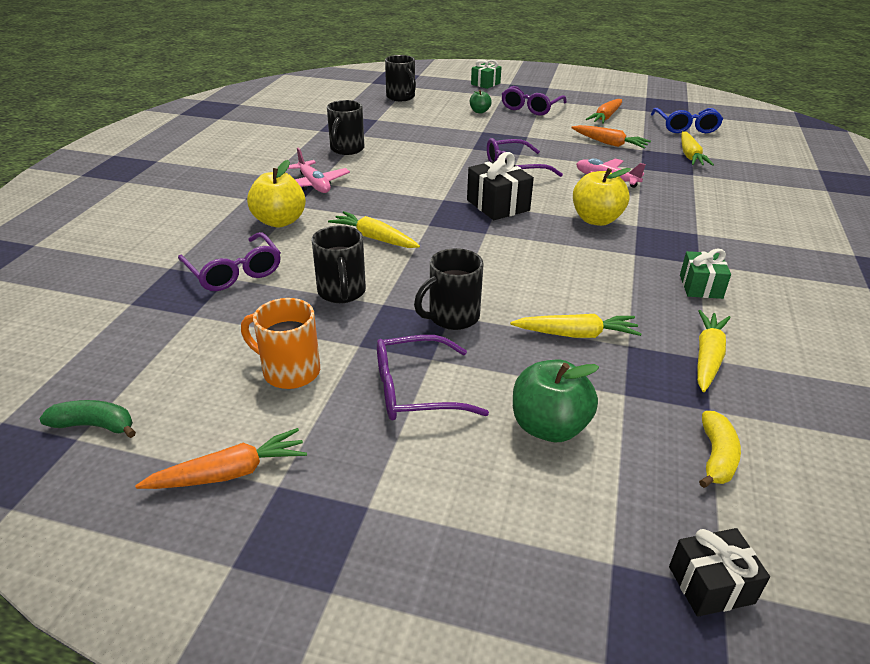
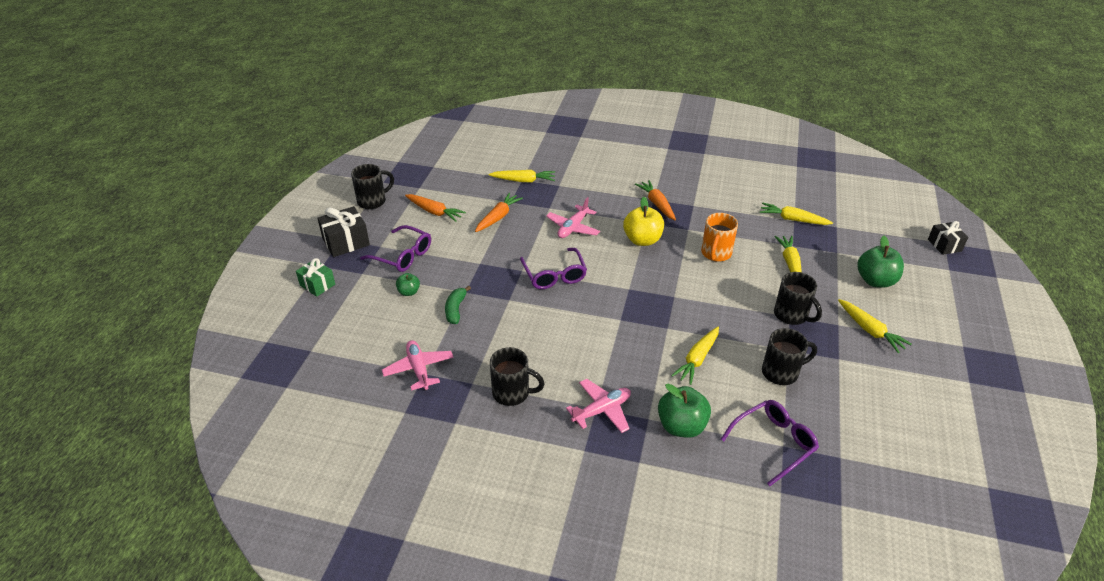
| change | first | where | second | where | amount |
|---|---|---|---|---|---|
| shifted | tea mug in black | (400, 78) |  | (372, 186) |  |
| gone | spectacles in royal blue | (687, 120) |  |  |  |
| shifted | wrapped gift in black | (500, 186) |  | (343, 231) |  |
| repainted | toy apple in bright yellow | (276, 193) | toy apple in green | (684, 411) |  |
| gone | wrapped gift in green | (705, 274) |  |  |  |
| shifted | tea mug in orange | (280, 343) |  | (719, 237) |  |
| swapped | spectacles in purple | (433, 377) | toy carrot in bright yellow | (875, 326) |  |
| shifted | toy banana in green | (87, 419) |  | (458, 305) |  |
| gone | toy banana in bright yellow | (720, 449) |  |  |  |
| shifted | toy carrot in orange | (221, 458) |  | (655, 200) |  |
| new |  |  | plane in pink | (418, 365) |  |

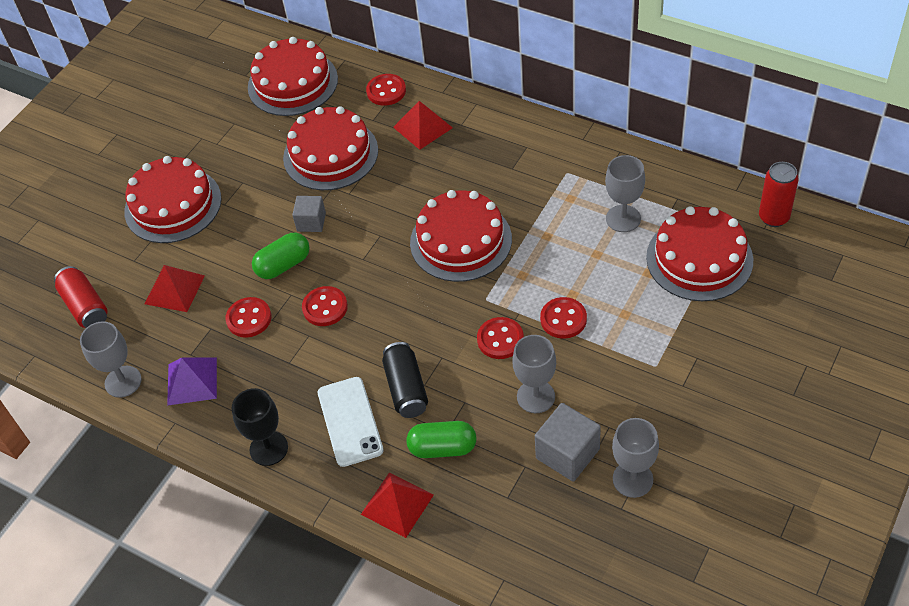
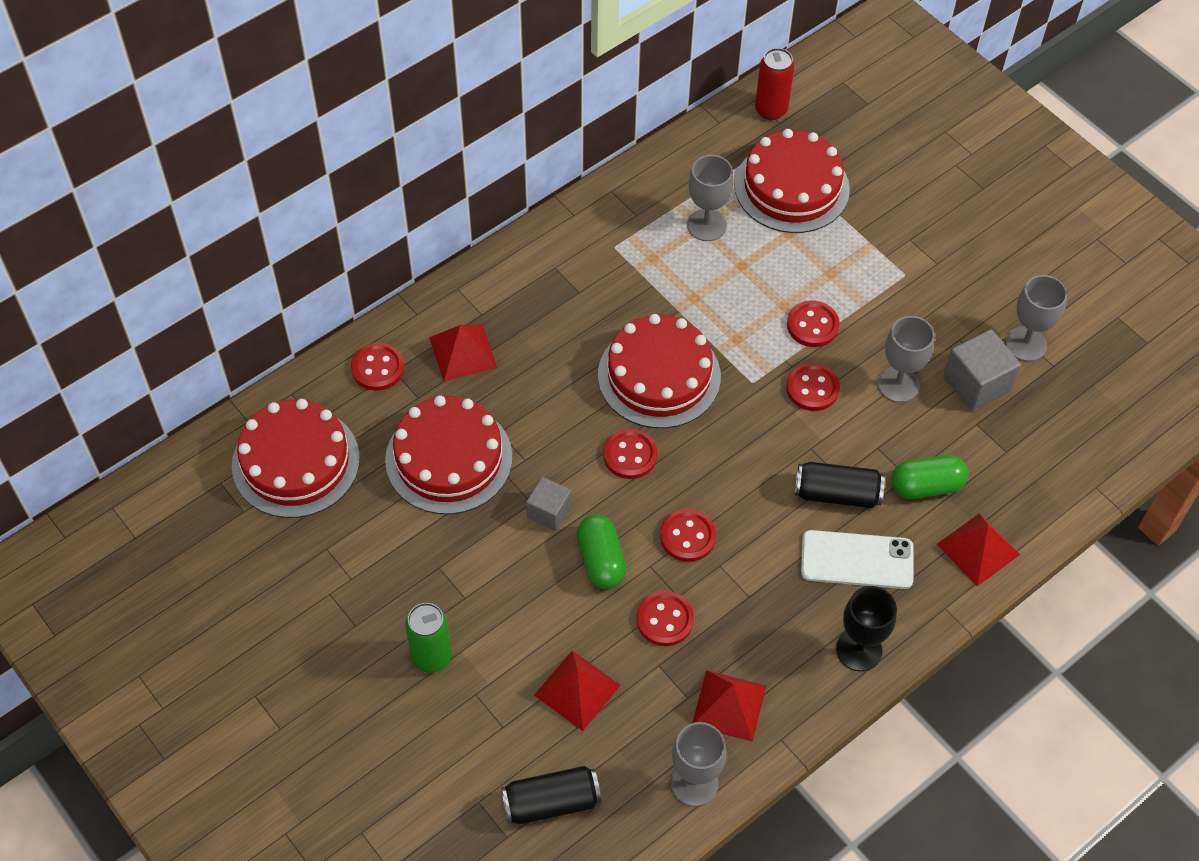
| change | first | where | second | where | amount |
|---|---|---|---|---|---|
| swapped | cake in crimson | (173, 199) | tin in green | (428, 638) |  |
| repainted | tin in crimson | (81, 297) | tin in black | (551, 795) |  |
| repainted | solid pyramid in purple | (192, 382) | solid pyramid in crimson | (729, 706) |  |
| rotated | pill shape in green | (441, 439) |  | (929, 477) | 60 degrees clockwise |
| new |  |  | shirt button in crimson | (630, 454) |  |

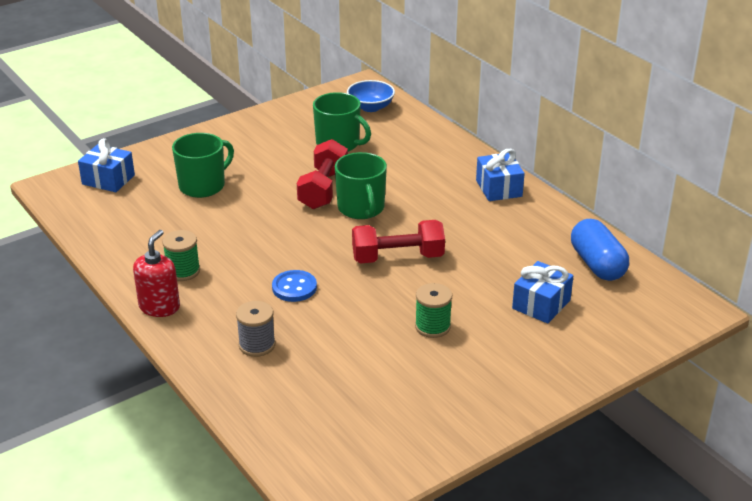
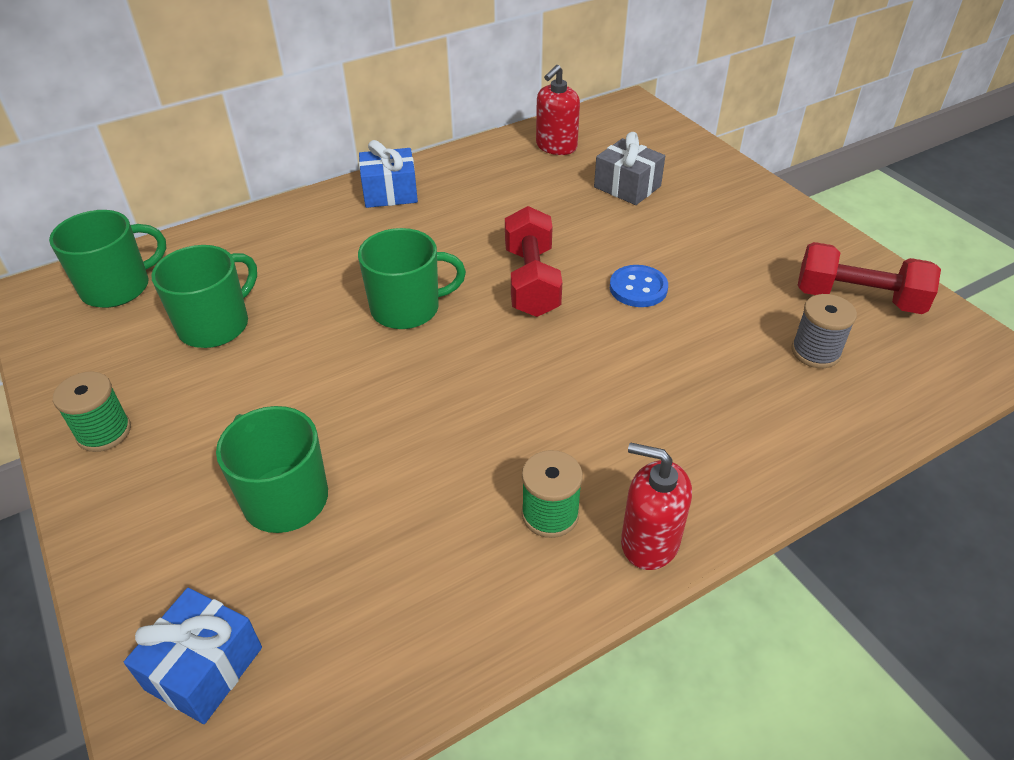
| change | first | where | second | where | amount |
|---|---|---|---|---|---|
| swapped | deep dish in royal blue | (371, 96) | tea mug in green | (107, 259) |  |
| shifted | dumbbell in crimson | (322, 174) |  | (869, 278) |  |
| swapped | pill shape in royal blue | (600, 250) | soap dispenser in crimson | (558, 110) |  |
| repainted | wrapped gift in royal blue | (542, 292) | wrapped gift in grey | (629, 168) |  |
| shifted | shirt button in royal blue | (294, 286) |  | (639, 286) |  |
| shifted | bobbin in green | (433, 310) |  | (92, 411) |  |
| shifted | bobbin in grey | (255, 329) |  | (824, 331) |  |

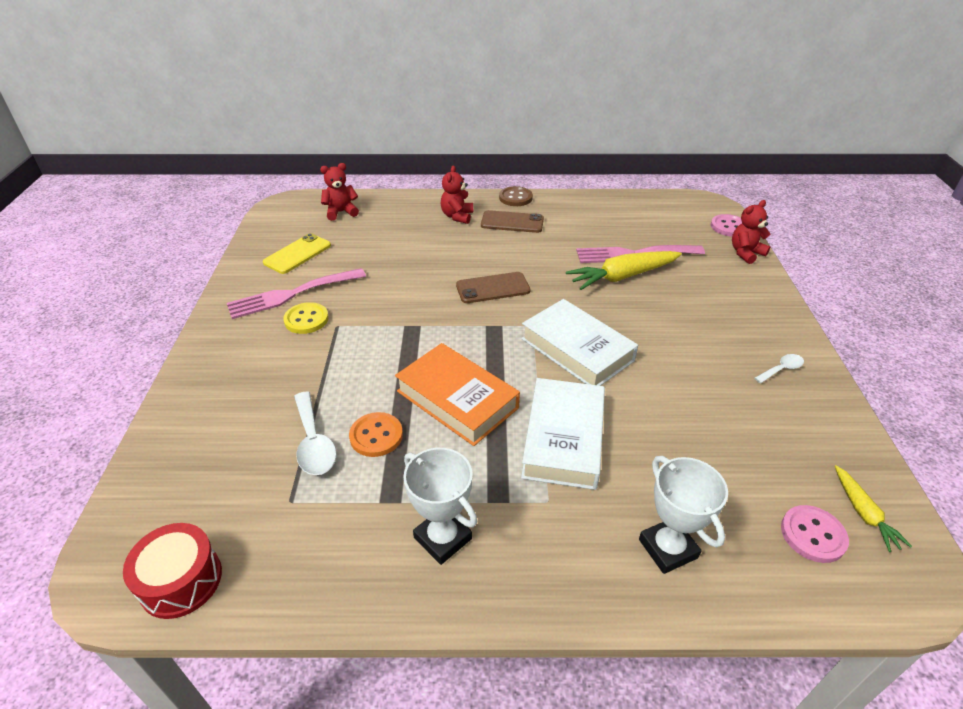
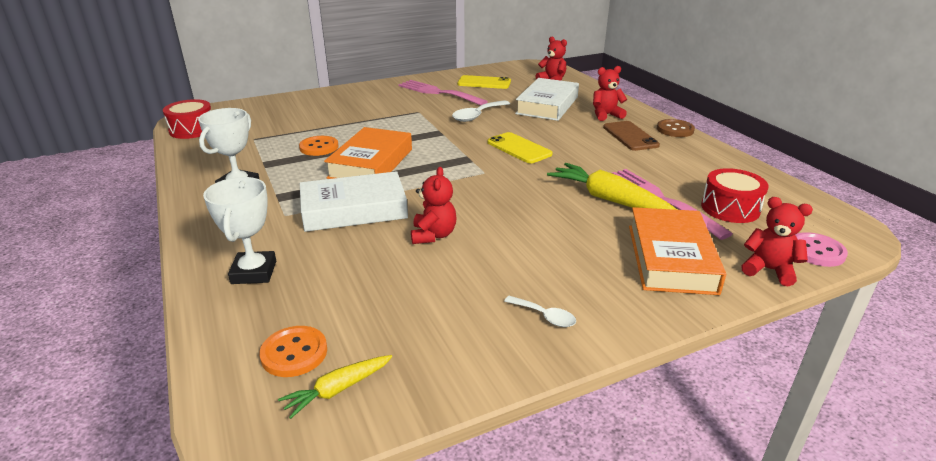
| change | first | where | second | where | amount |
|---|---|---|---|---|---|
| repainted | mobile phone in dark brown | (493, 287) | mobile phone in bright yellow | (520, 147) |  |
| shifted | book in white | (579, 342) |  | (547, 99) |  |
| gone | shirt button in bright yellow | (306, 318) |  |  |  |
| shifted | tablespoon in white | (315, 433) |  | (481, 111) |  |
| rotated | prize cup in white | (683, 515) |  | (239, 230) | 45 degrees counterclockwise |
| repainted | shirt button in pink | (815, 534) | shirt button in orange | (293, 351) |  |
| new |  |  | teddy in crimson | (434, 205) |  |
| new |  |  | toy drum in crimson | (735, 195) |  |
| new |  |  | book in orange | (677, 251) |  |

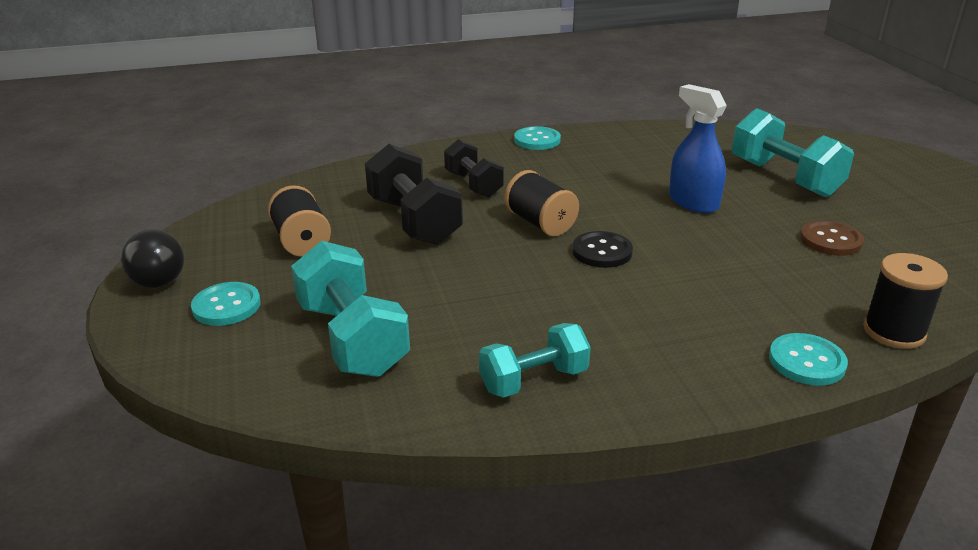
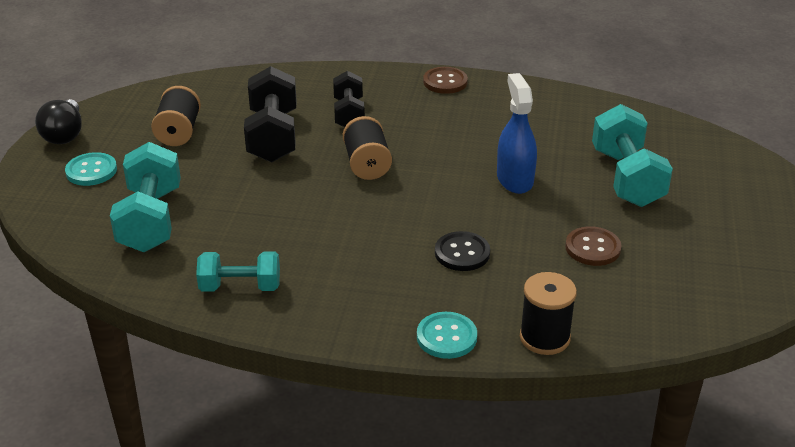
| change | first | where | second | where | amount |
|---|---|---|---|---|---|
| repainted | shirt button in teal | (537, 138) | shirt button in dark brown | (445, 80) |  |
| shifted | shirt button in black | (602, 249) |  | (462, 251) |  |

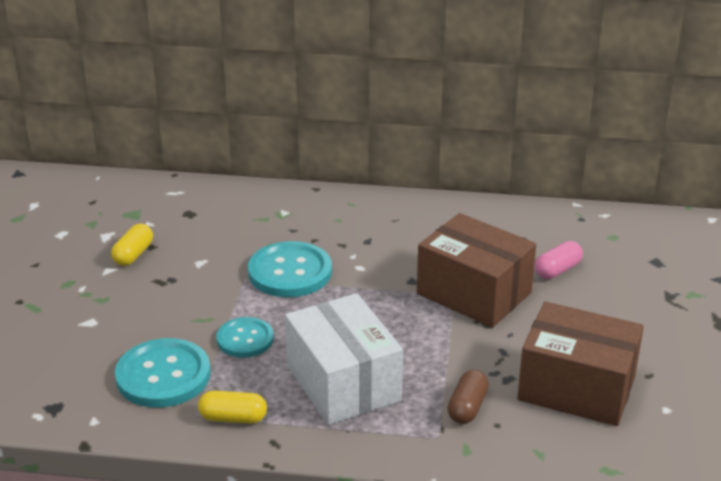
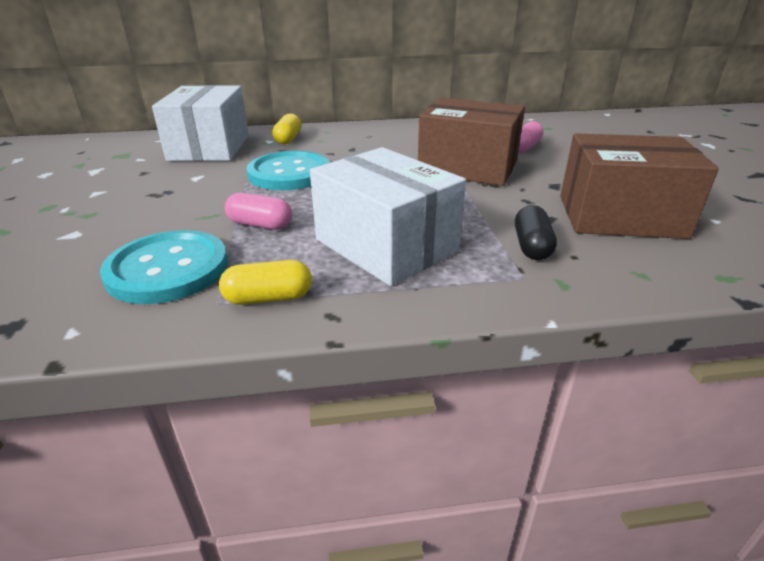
| change | first | where | second | where | amount |
|---|---|---|---|---|---|
| shifted | pill shape in bright yellow | (132, 245) |  | (286, 128) |  |
| swapped | shirt button in teal | (245, 337) | pill shape in pink | (258, 211) |  |
| repainted | pill shape in dark brown | (468, 397) | pill shape in black | (536, 232) |  |
| new |  |  | box in white | (200, 123) |  |

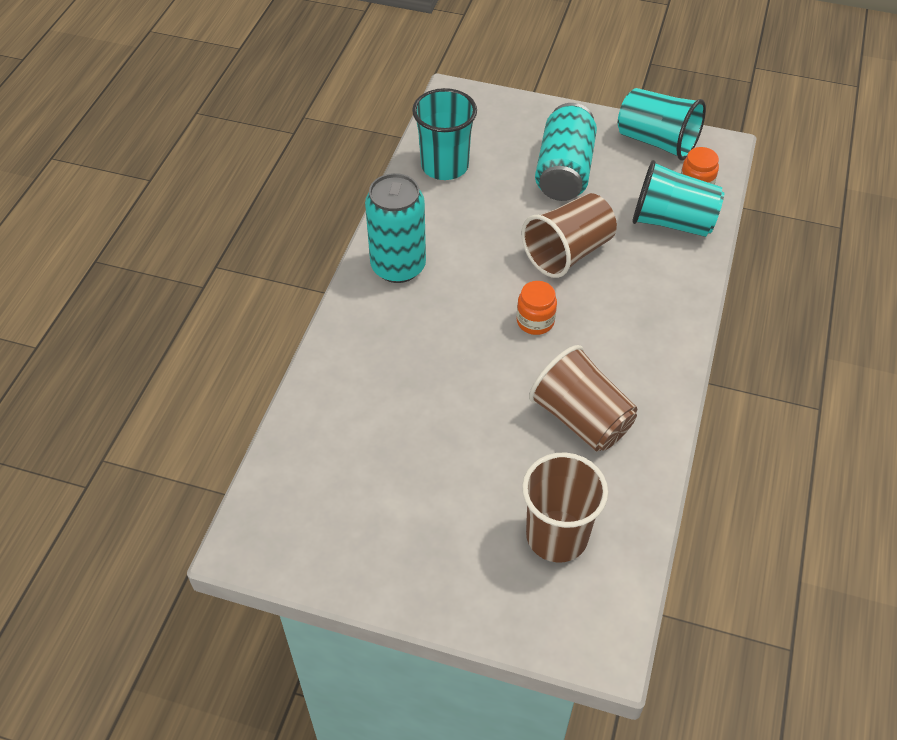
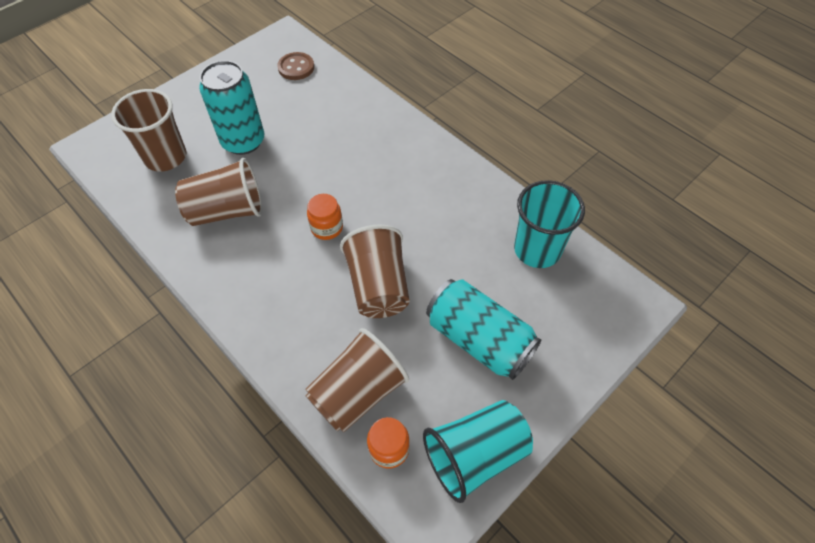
| change | first | where | second | where | amount |
|---|---|---|---|---|---|
| repainted | tumbler in teal | (678, 198) | tumbler in dark brown | (357, 380) |  |
| shifted | tin in teal | (395, 228) |  | (231, 107) |  |
| new |  |  | shirt button in dark brown | (296, 66) |  |

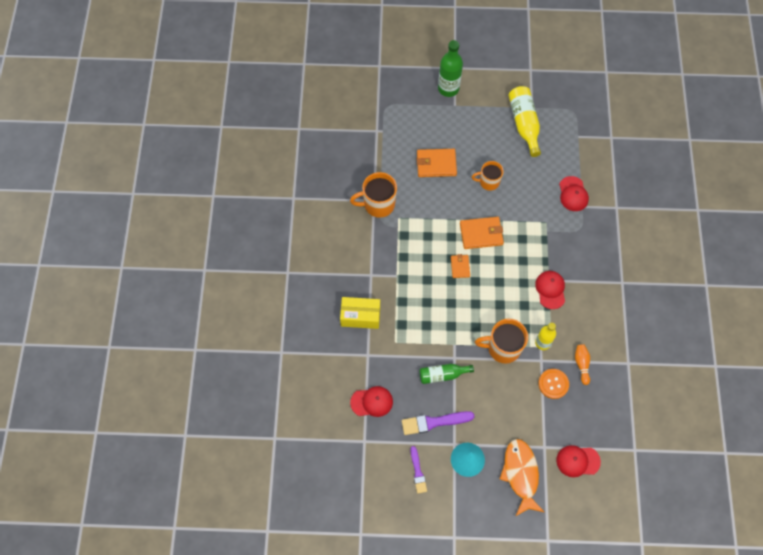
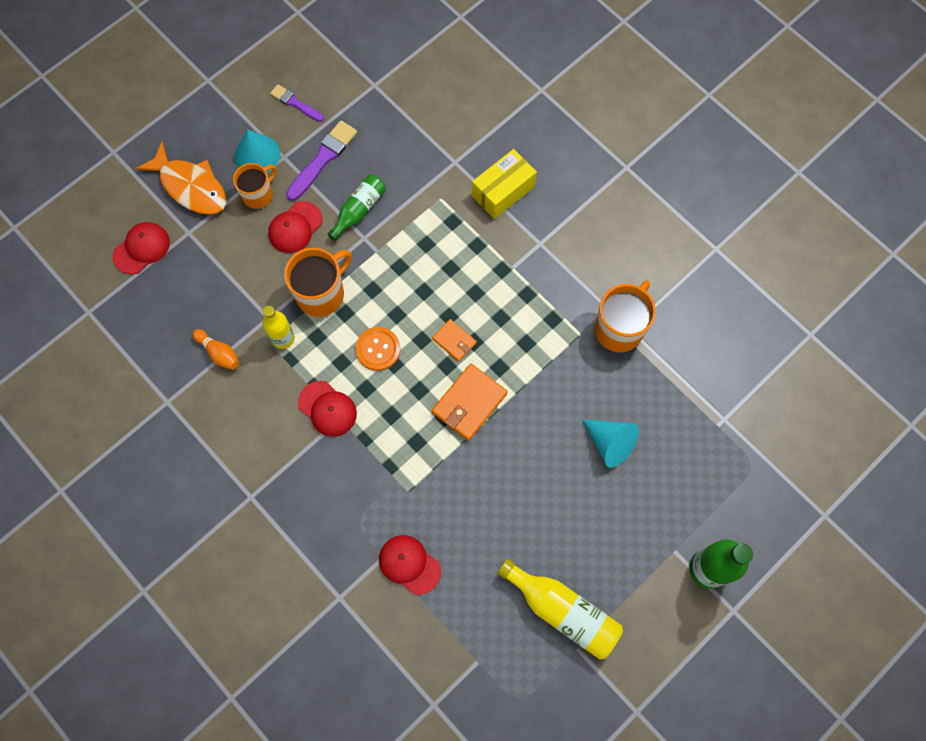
| change | first | where | second | where | amount |
|---|---|---|---|---|---|
| swapped | wallet in orange | (437, 163) | cone in teal | (610, 444) |  |
| shifted | tea mug in orange | (488, 176) |  | (254, 186) |  |
| shifted | shirt button in orange | (553, 384) |  | (378, 349) |  |
| shifted | cap in crimson | (371, 401) |  | (295, 227) |  |

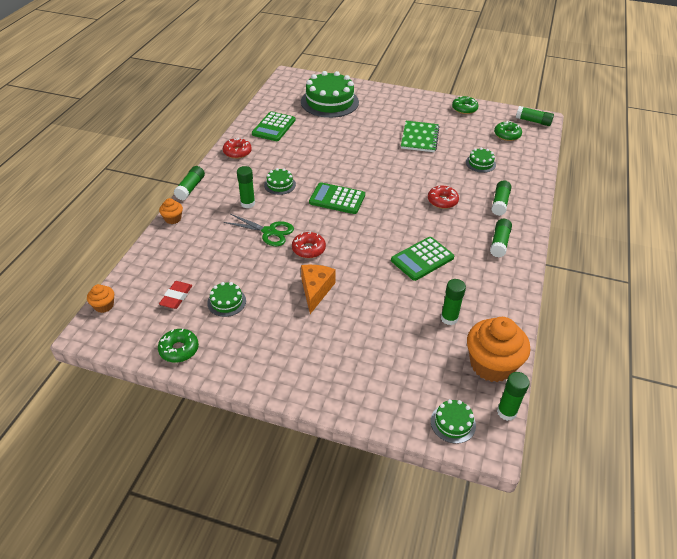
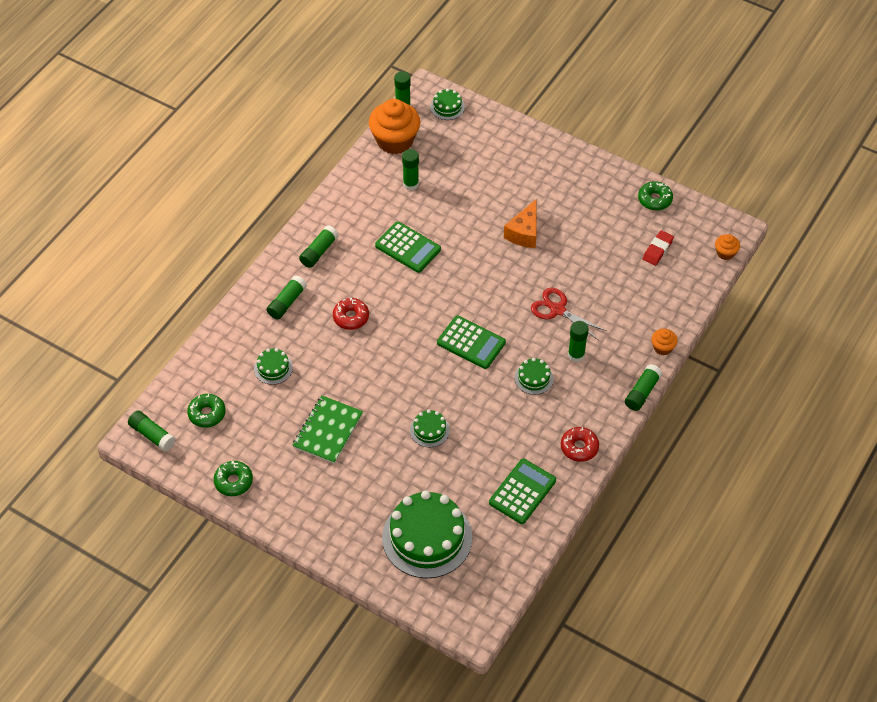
| change | first | where | second | where | amount |
|---|---|---|---|---|---|
| repainted | scissors in green | (259, 230) | scissors in crimson | (569, 314) |  |
| gone | glazed donut in crimson | (309, 244) |  |  |  |
| rotated | pocket calculator in green | (422, 259) |  | (408, 247) | 60 degrees clockwise |
| shifted | cake in green | (226, 299) |  | (430, 428) |  |

